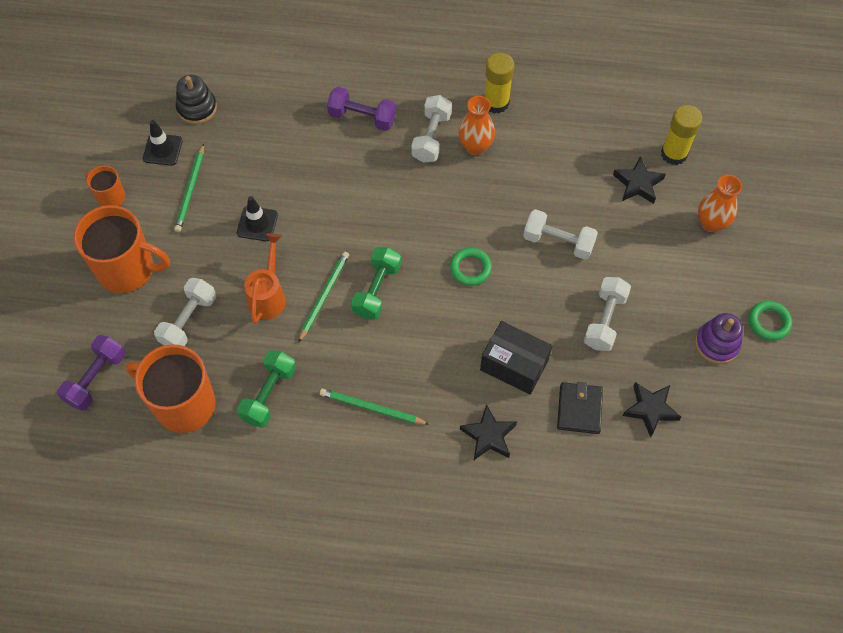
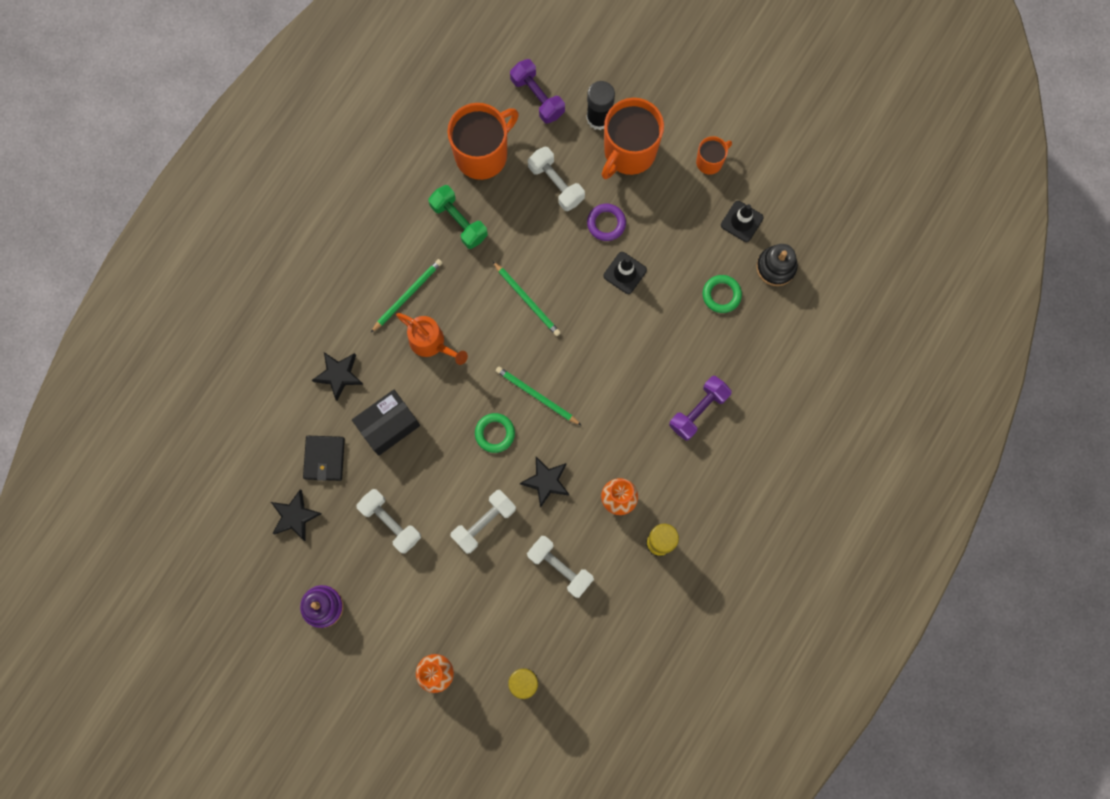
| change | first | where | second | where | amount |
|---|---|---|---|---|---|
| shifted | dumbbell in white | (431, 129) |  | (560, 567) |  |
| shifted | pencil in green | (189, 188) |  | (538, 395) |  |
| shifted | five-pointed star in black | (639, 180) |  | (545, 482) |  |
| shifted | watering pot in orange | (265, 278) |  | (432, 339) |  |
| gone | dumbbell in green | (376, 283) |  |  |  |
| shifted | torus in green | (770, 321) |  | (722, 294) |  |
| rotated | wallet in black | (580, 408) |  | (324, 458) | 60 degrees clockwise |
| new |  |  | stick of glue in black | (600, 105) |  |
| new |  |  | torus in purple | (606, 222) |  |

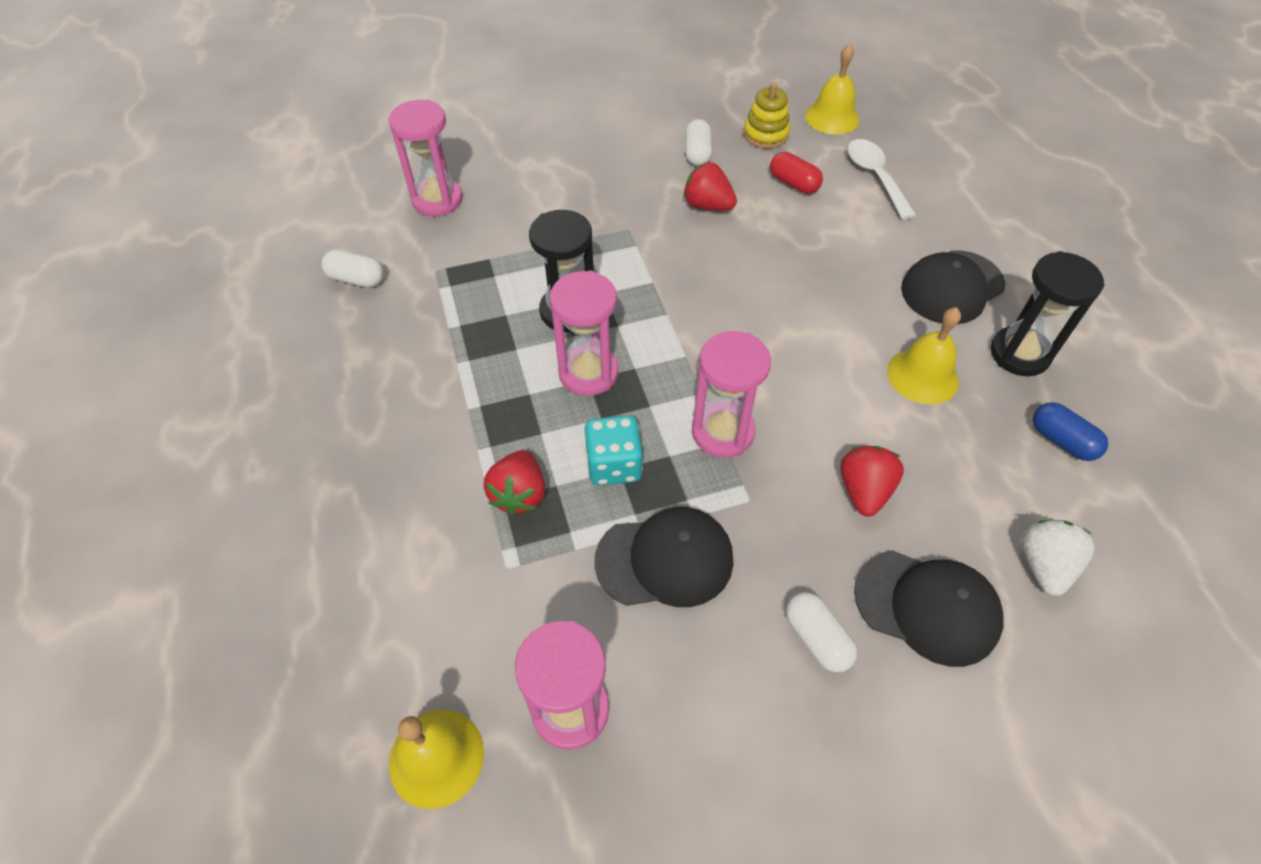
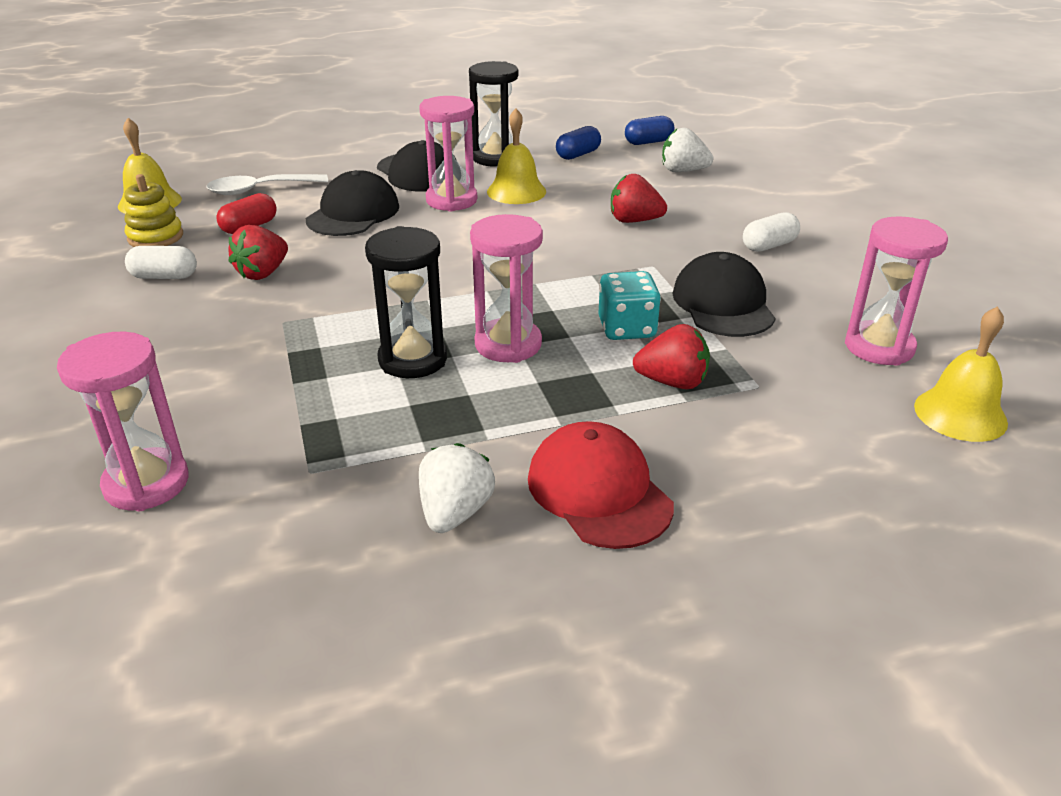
| change | first | where | second | where | amount |
|---|---|---|---|---|---|
| gone | pill shape in white | (352, 268) |  |  |  |
| shifted | hourglass in pink | (731, 394) |  | (448, 154) |  |
| shifted | cap in black | (929, 608) |  | (352, 203) |  |
| new |  |  | pill shape in royal blue | (649, 130) |  |
| new |  |  | cap in crimson | (601, 485) |  |
| new |  |  | strawberry in white | (457, 488) |  |

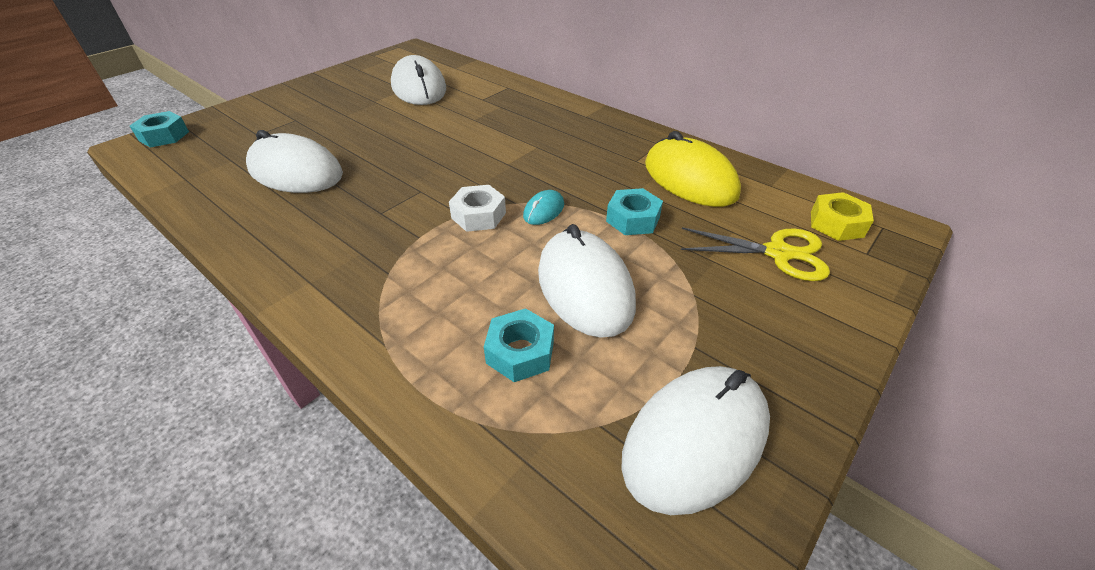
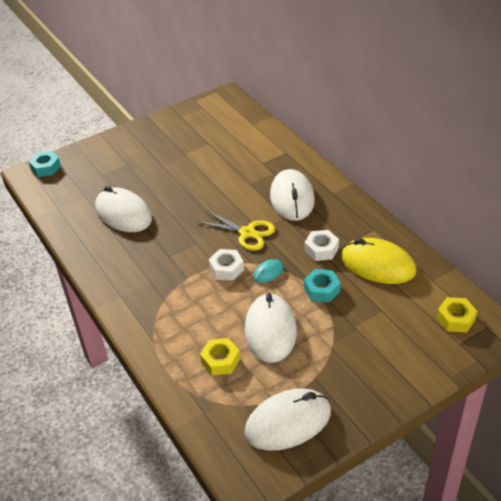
| change | first | where | second | where | amount |
|---|---|---|---|---|---|
| shifted | computer mouse in white | (418, 80) |  | (292, 195) |  |
| rotated | computer mouse in bright yellow | (693, 169) |  | (378, 261) | 45 degrees counterclockwise |
| shifted | scissors in bright yellow | (755, 254) |  | (236, 230) |  |
| repainted | nut in teal | (519, 345) | nut in bright yellow | (220, 357) |  |
| new |  |  | nut in white | (322, 245) |  |

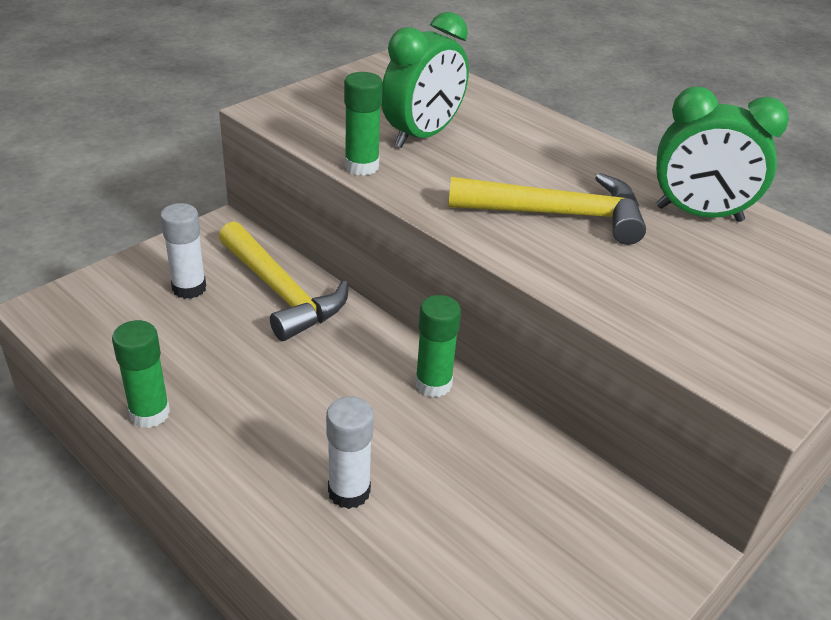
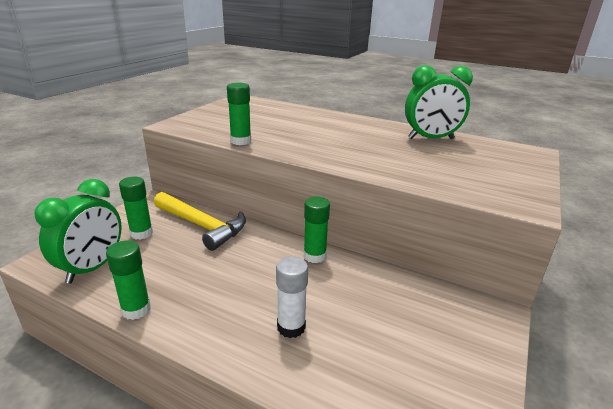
| change | first | where | second | where | amount |
|---|---|---|---|---|---|
| shifted | clock in green | (425, 80) |  | (78, 231) |  |
| gone | carpenter's hammer in bright yellow | (547, 209) |  |  |  |
| repainted | stick of glue in white | (183, 251) | stick of glue in green | (136, 208) |  |

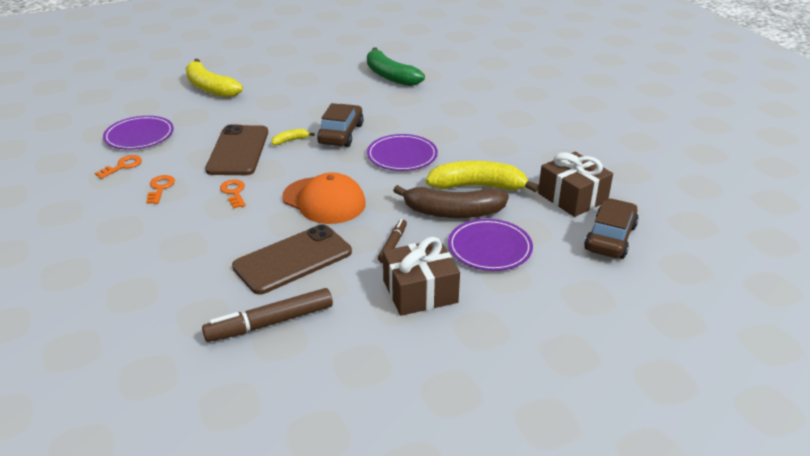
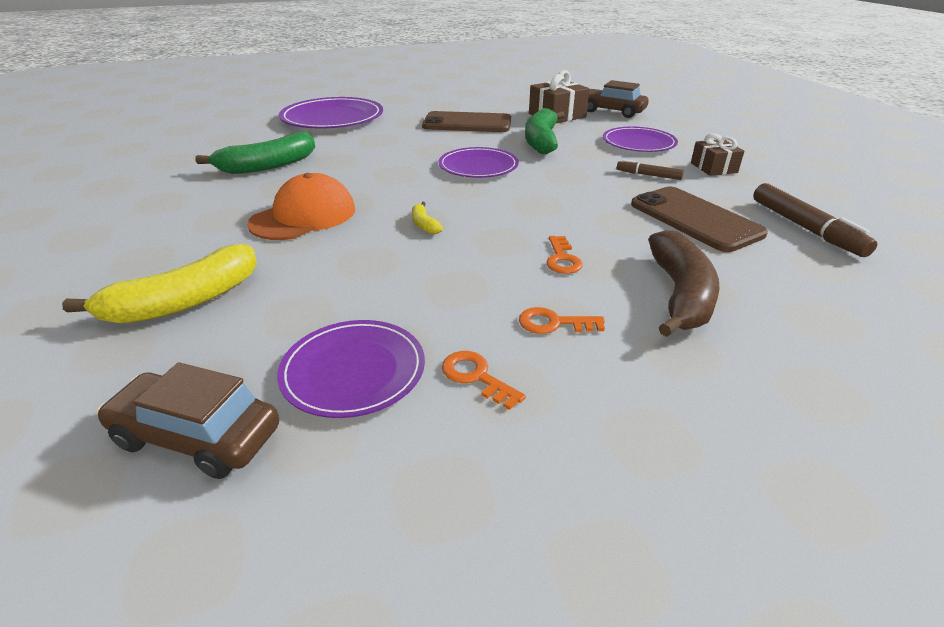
| change | first | where | second | where | amount |
|---|---|---|---|---|---|
| shifted | automobile in dark brown | (340, 125) |  | (188, 420) |  |
| shifted | mobile phone in dark brown | (236, 150) |  | (466, 121) |  |
| repainted | toy banana in bright yellow | (482, 176) | toy banana in green | (545, 131) |  |
| shifted | cap in orange | (324, 198) |  | (301, 206) |  |
| rotated | latchkey in orange | (233, 194) |  | (564, 255) | 75 degrees counterclockwise |
| shifted | toy banana in dark brown | (451, 201) |  | (684, 283) |  |
| scaled | wrapped gift in dark brown | (421, 276) |  | (717, 154) | x0.64 |
| new |  |  | plate in purple | (331, 112) |  |

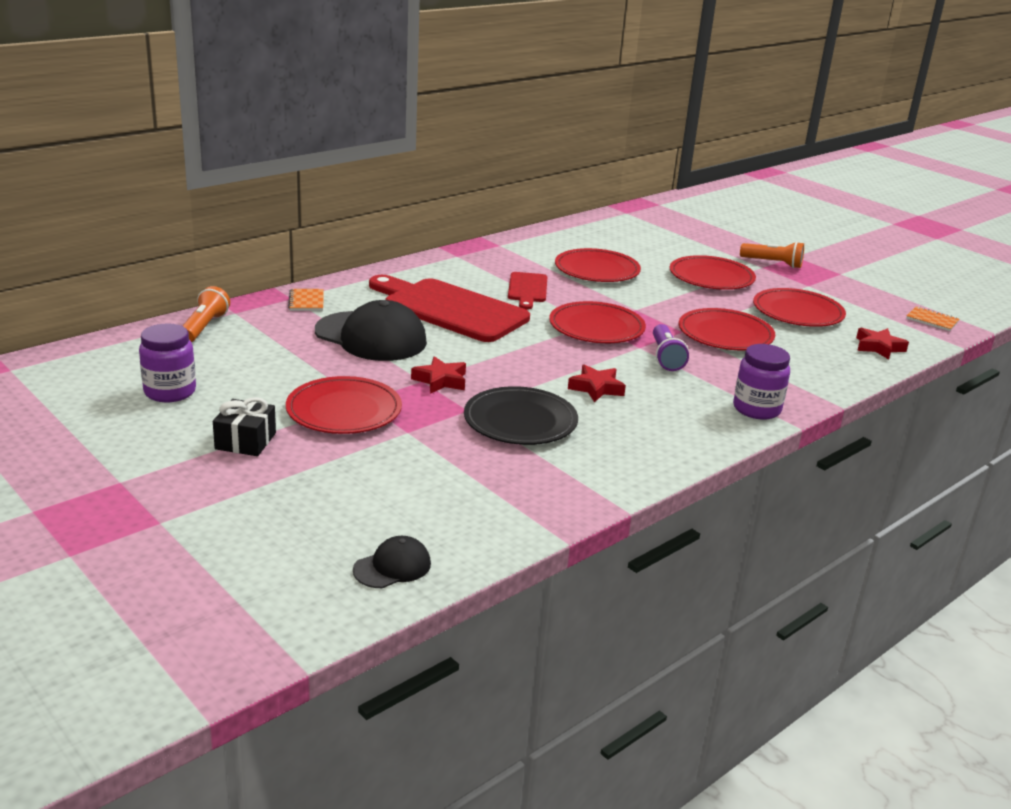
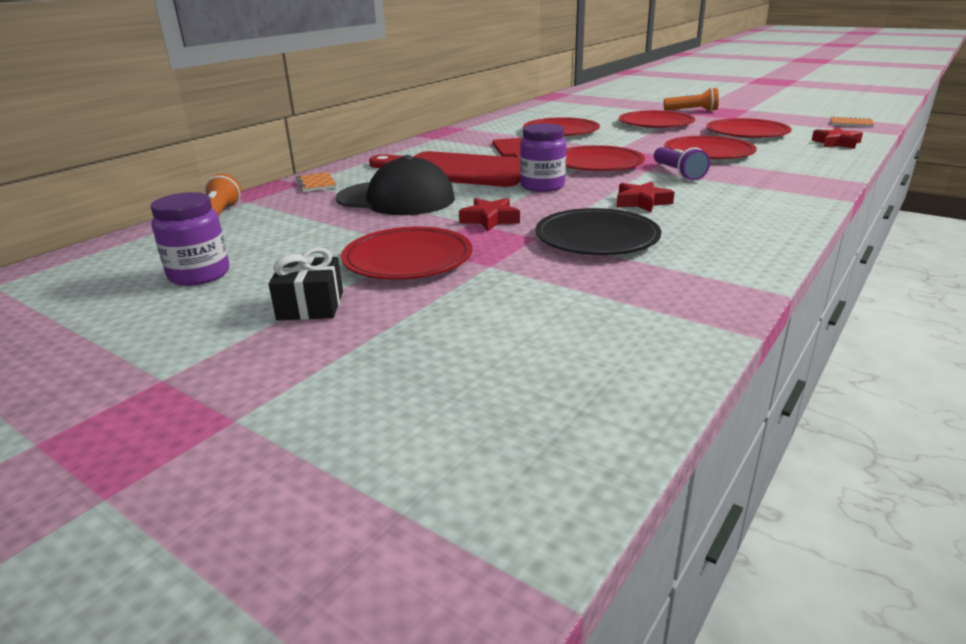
| change | first | where | second | where | amount |
|---|---|---|---|---|---|
| shifted | jar in purple | (761, 382) |  | (543, 157) |  |
| gone | cap in black | (392, 562) |  |  |  |

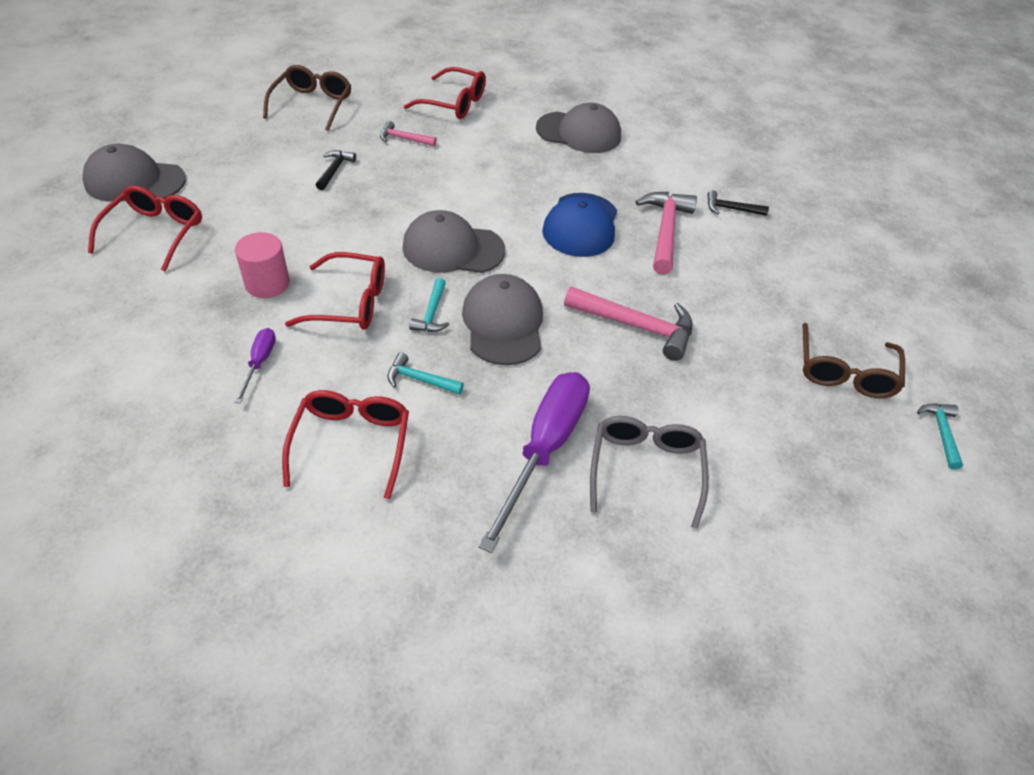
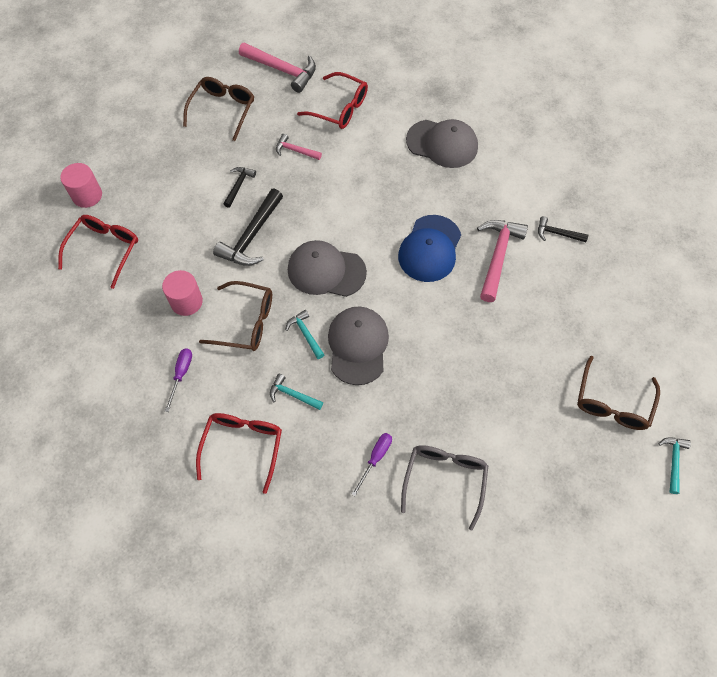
| change | first | where | second | where | amount |
|---|---|---|---|---|---|
| swapped | cap in grey | (134, 173) | solid cylinder in pink | (81, 185) |  |
| repainted | spectacles in crimson | (335, 291) | spectacles in dark brown | (235, 316) |  |
| rotated | carpenter's hammer in teal | (429, 305) |  | (305, 334) | 135 degrees clockwise |
| shifted | carpenter's hammer in pink | (628, 323) |  | (277, 67) |  |
| scaled | flat screwdriver in purple | (534, 462) |  | (371, 464) | x0.46 |
| new |  |  | carpenter's hammer in black | (248, 227) |  |

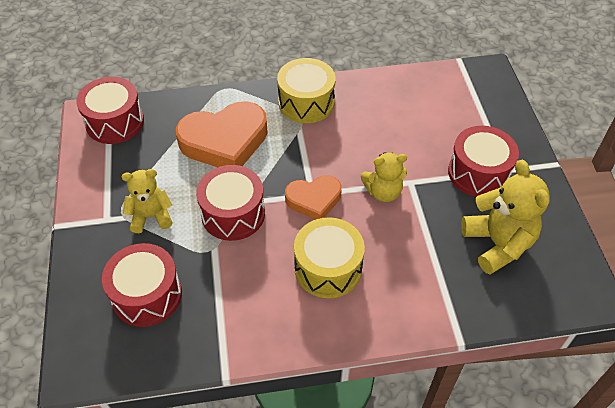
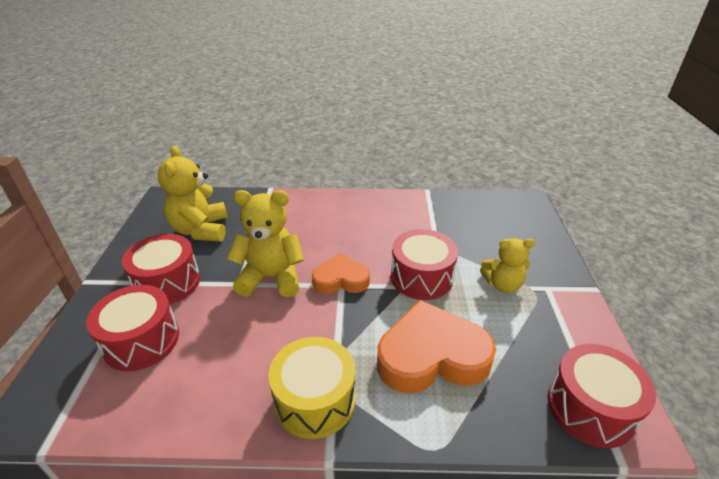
| change | first | where | second | where | amount |
|---|---|---|---|---|---|
| scaled | teddy in bright yellow | (384, 177) |  | (265, 243) | x1.56 |
| gone | toy drum in bright yellow | (329, 257) |  |  |  |
| shifted | toy drum in crimson | (142, 285) |  | (132, 328) |  |

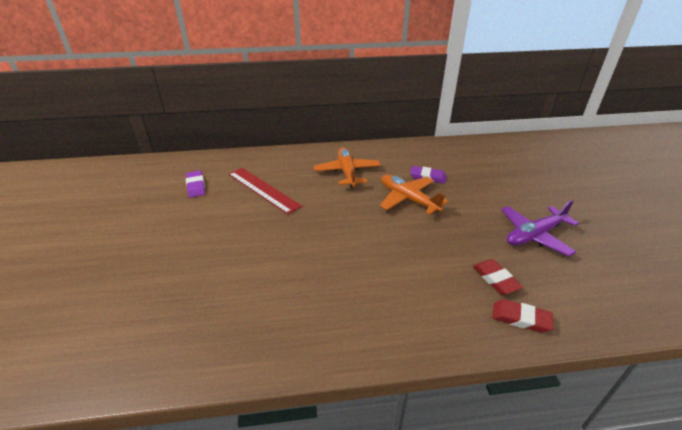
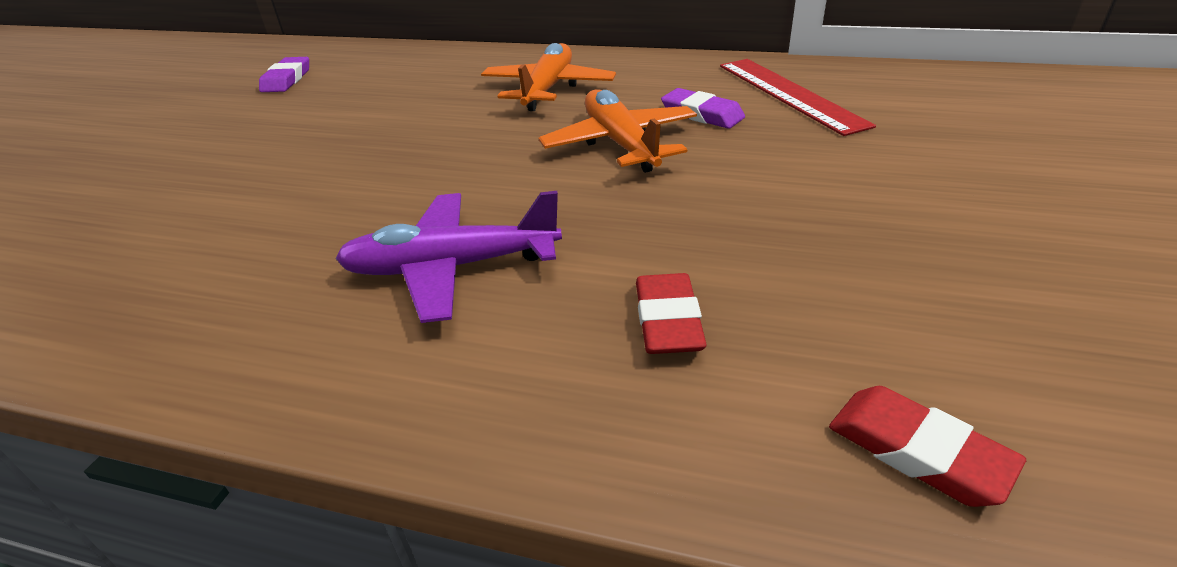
| change | first | where | second | where | amount |
|---|---|---|---|---|---|
| shifted | measuring stick in crimson | (265, 191) |  | (798, 97) |  |
| shifted | plane in purple | (540, 228) |  | (448, 257) |  |
| shifted | eraser in crimson | (522, 316) |  | (927, 446) |  |

